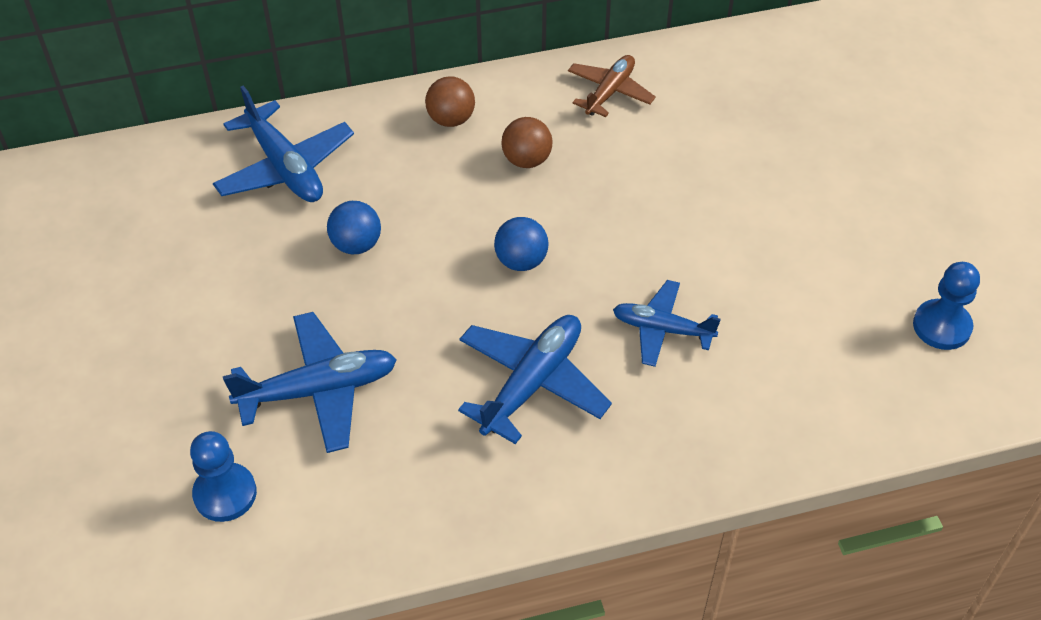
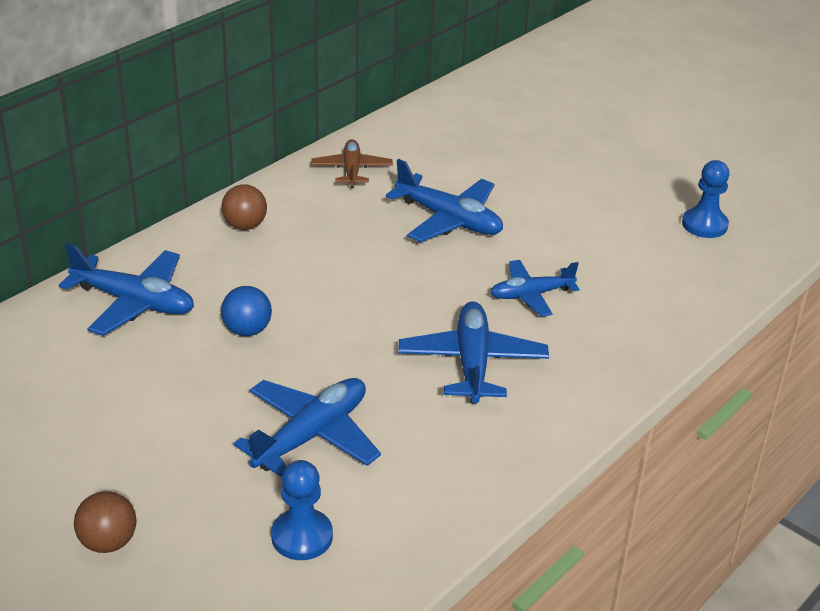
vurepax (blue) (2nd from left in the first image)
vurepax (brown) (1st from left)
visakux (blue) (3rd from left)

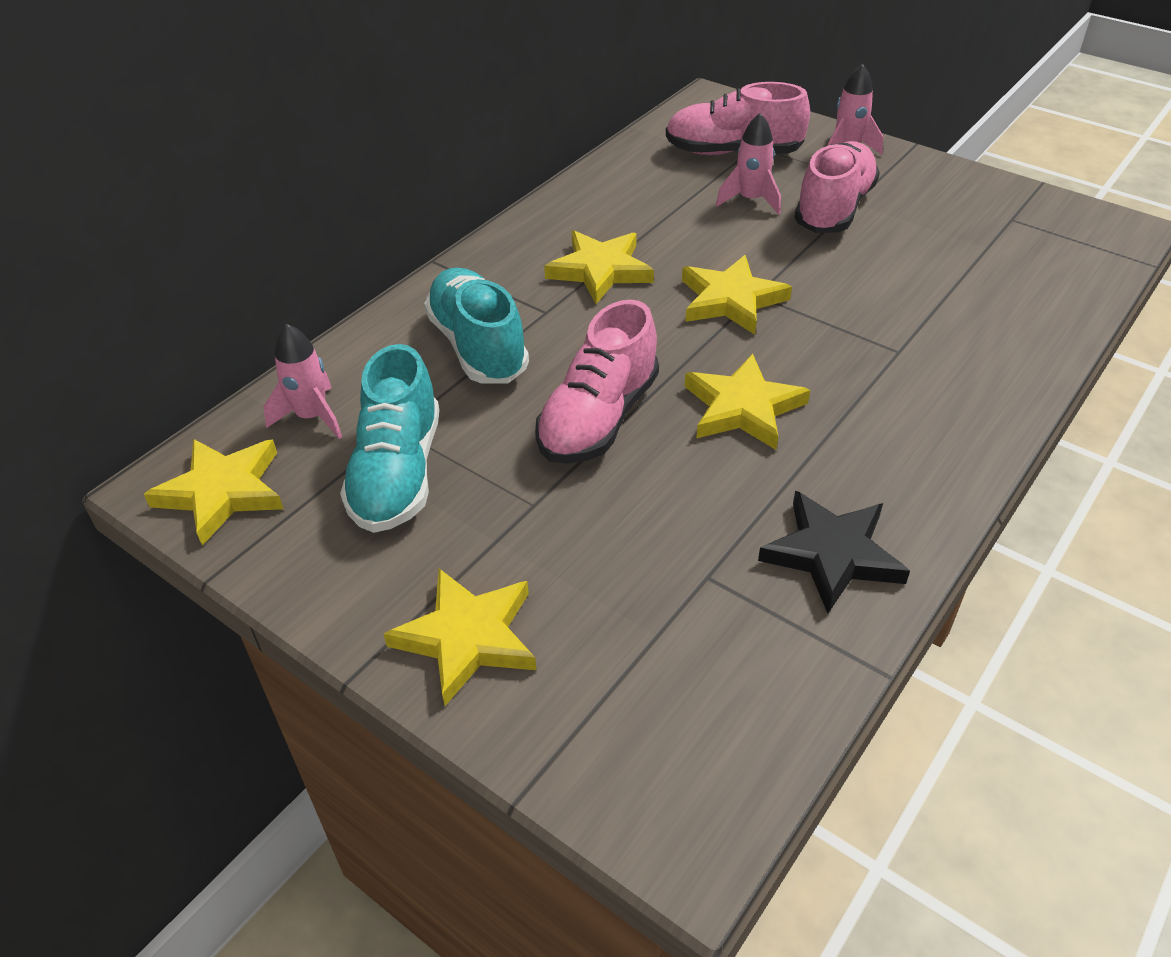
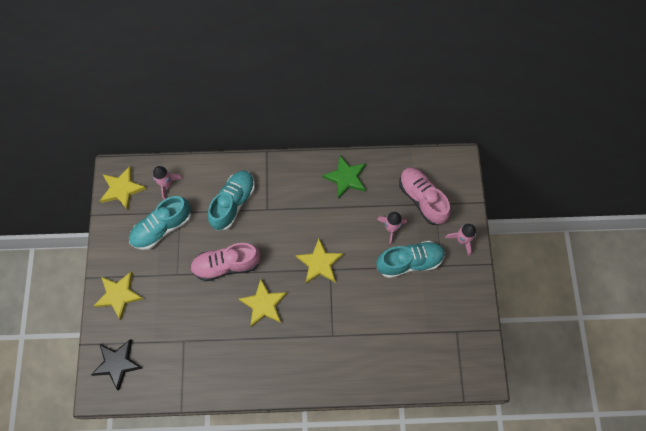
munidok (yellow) (3rd from left in the first image)
munidok (black)
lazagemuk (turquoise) (3rd from left)
munidok (green)

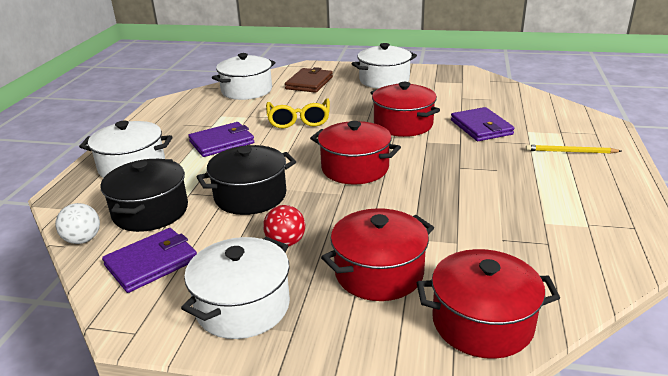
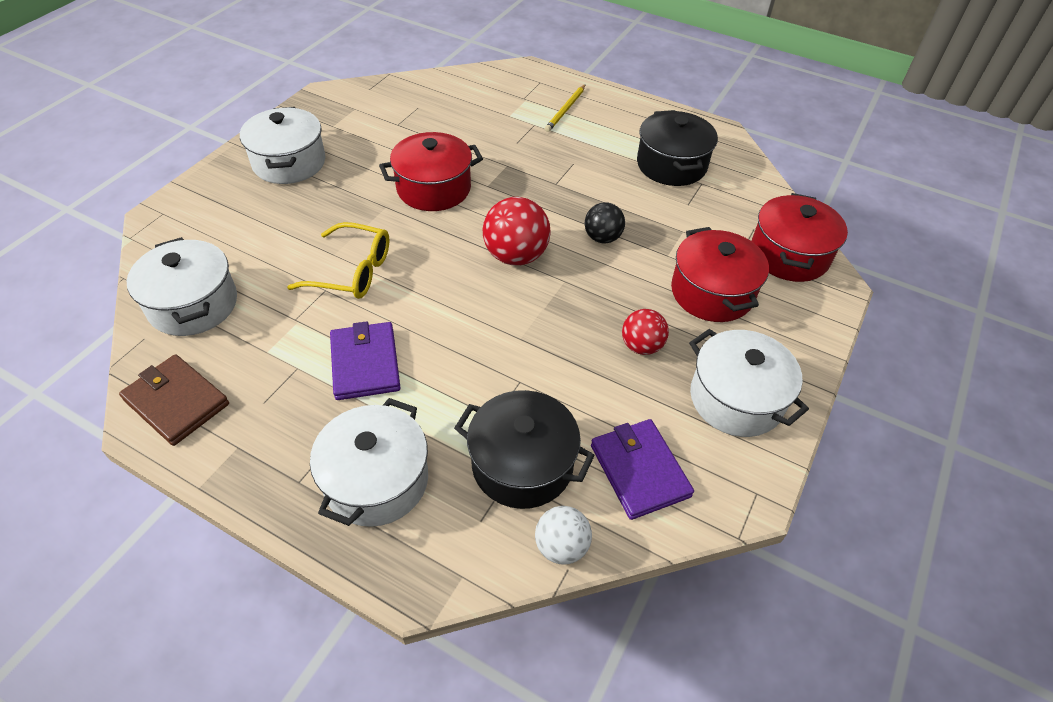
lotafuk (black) (2nd from left)
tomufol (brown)
vurepax (red) (1st from left)
tomufol (purple) (3rd from left in the first image)
vurepax (black)

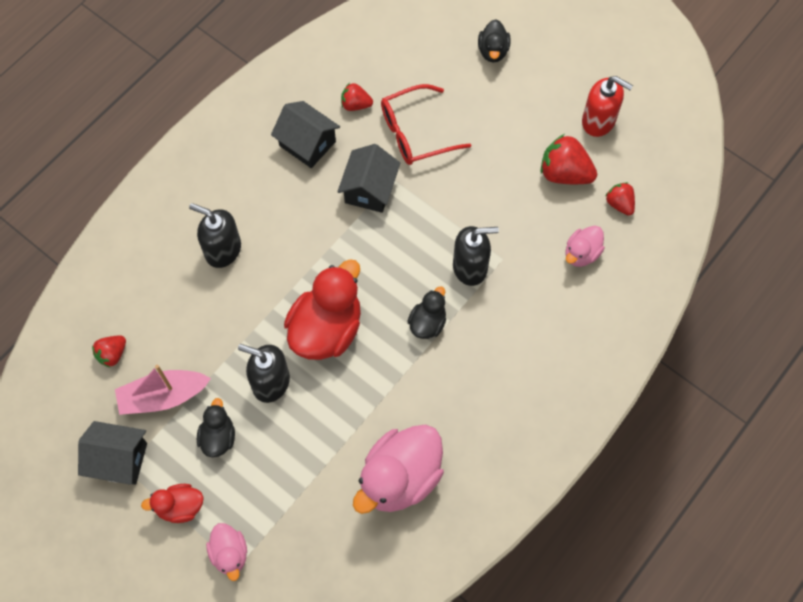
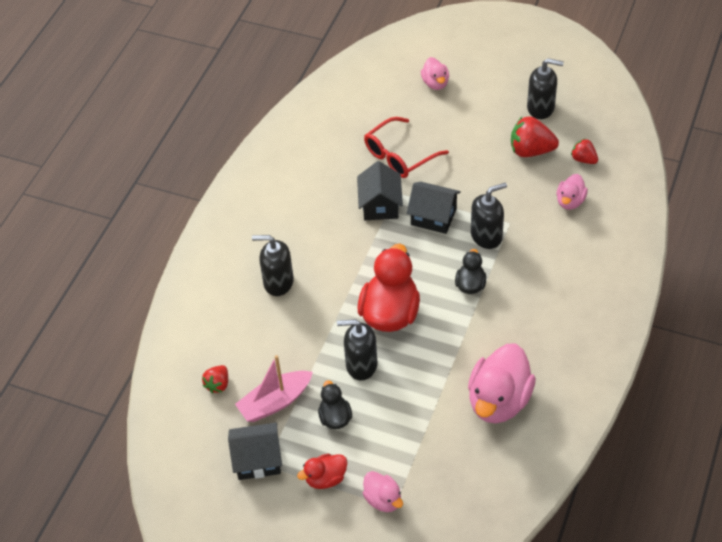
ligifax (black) (3rd from left)
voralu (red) (2nd from left in the first image)
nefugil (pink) (2nd from left)
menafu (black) (4th from left)

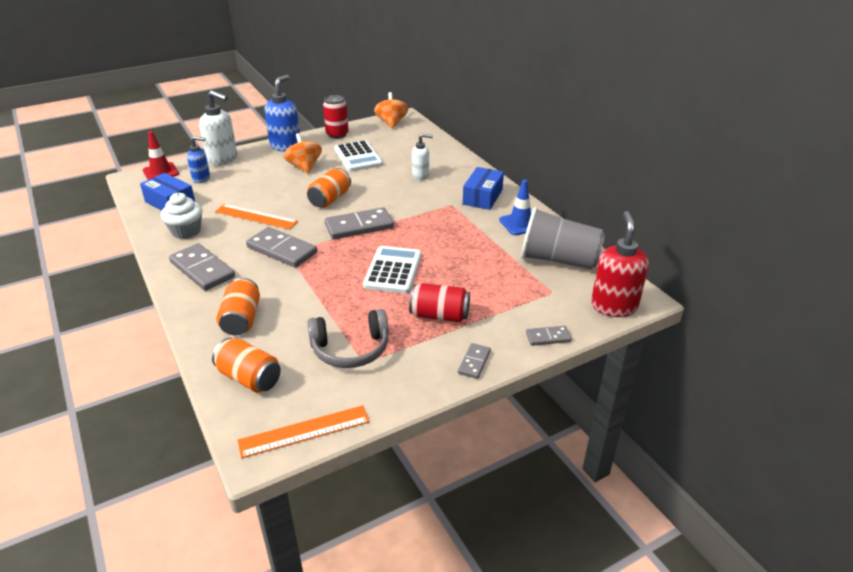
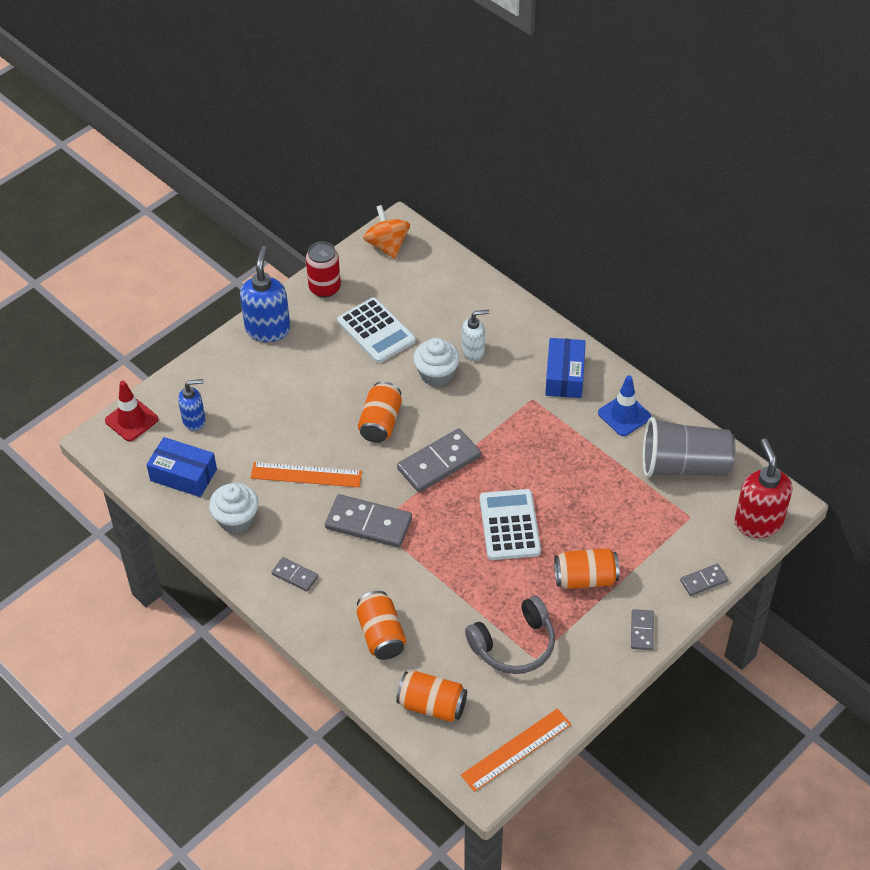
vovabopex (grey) (1st from left)
menafu (white) (1st from left in the first image)
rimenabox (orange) (1st from left in the first image)
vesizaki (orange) (4th from left)
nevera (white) (2nd from left)

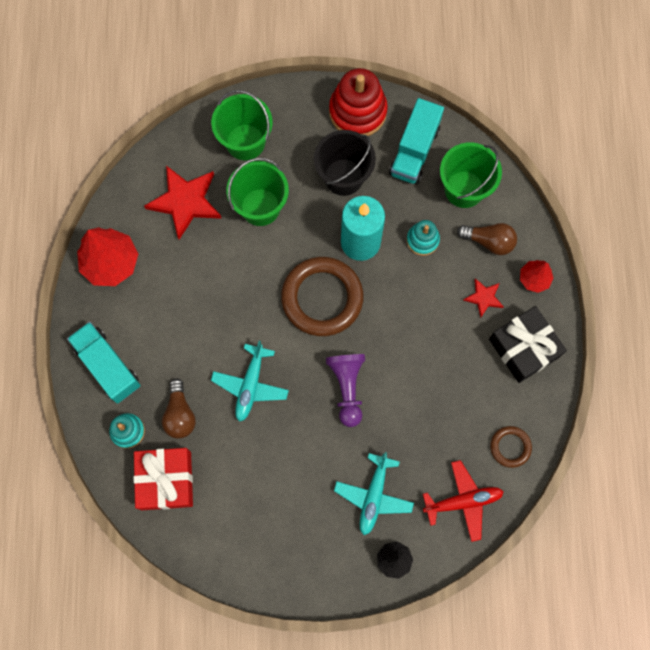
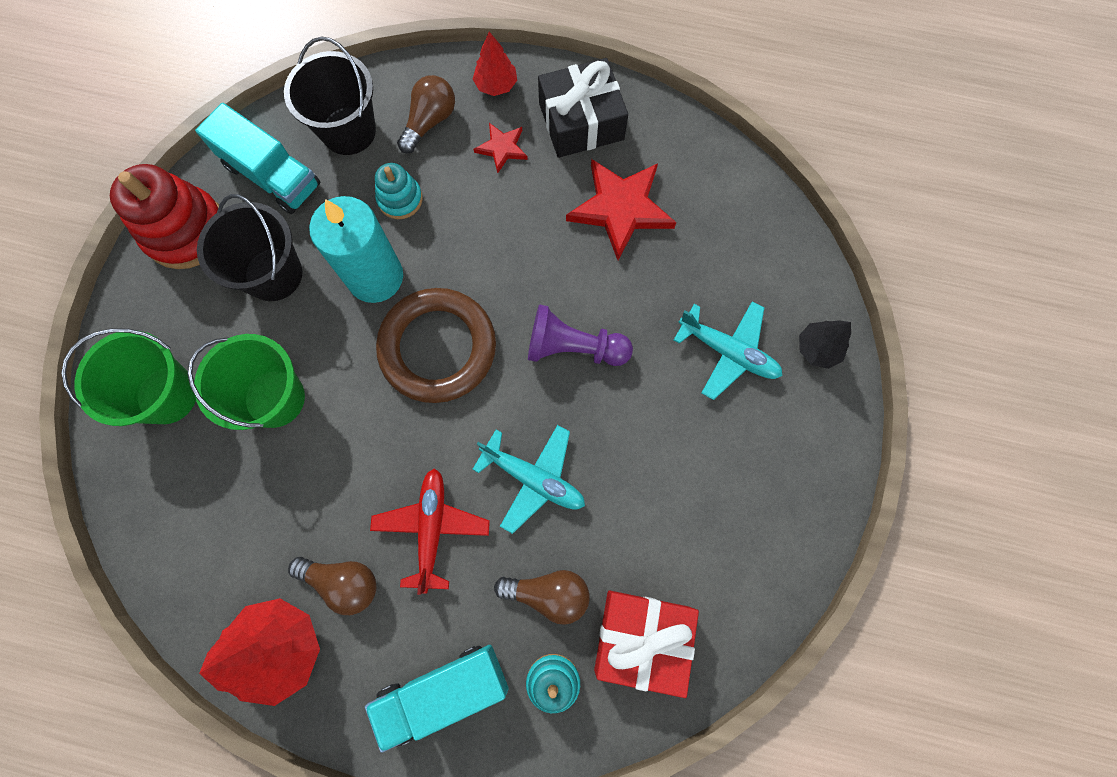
munidok (red) (2nd from left)
visakux (red)
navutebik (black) (2nd from left)
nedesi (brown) (2nd from left in the first image)
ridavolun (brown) (1st from left)

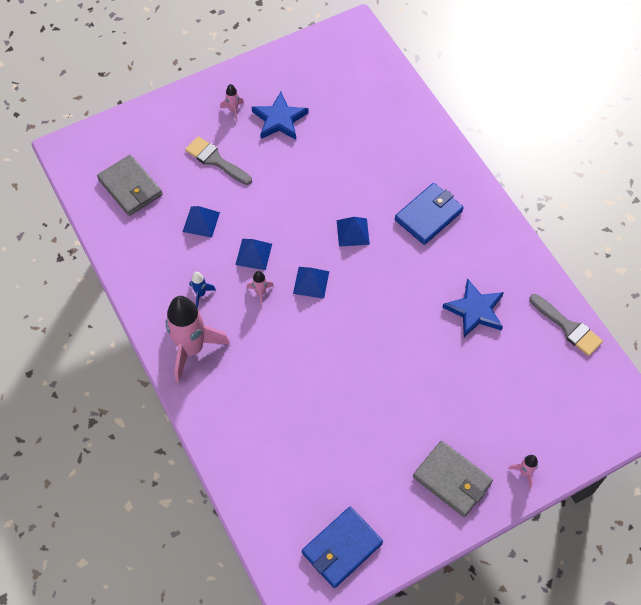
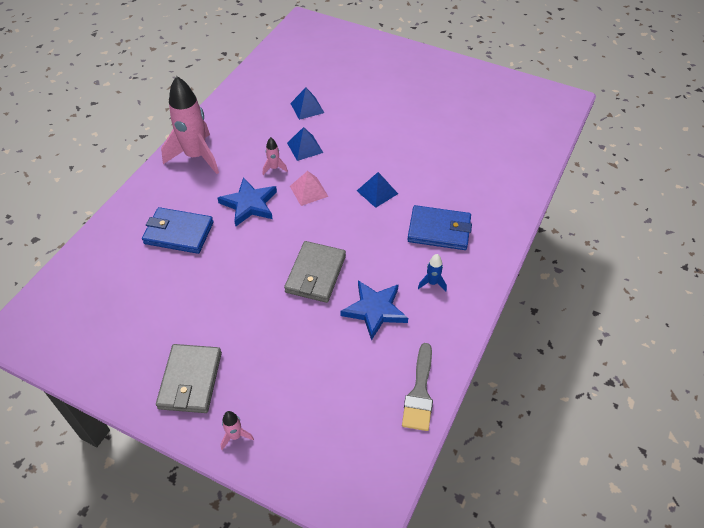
tomufol (grey) (2nd from left)
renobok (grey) (1st from left in the first image)
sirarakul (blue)
sirarakul (pink) (2nd from left in the first image)
munidok (blue) (1st from left)
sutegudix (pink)
tomufol (blue) (1st from left)

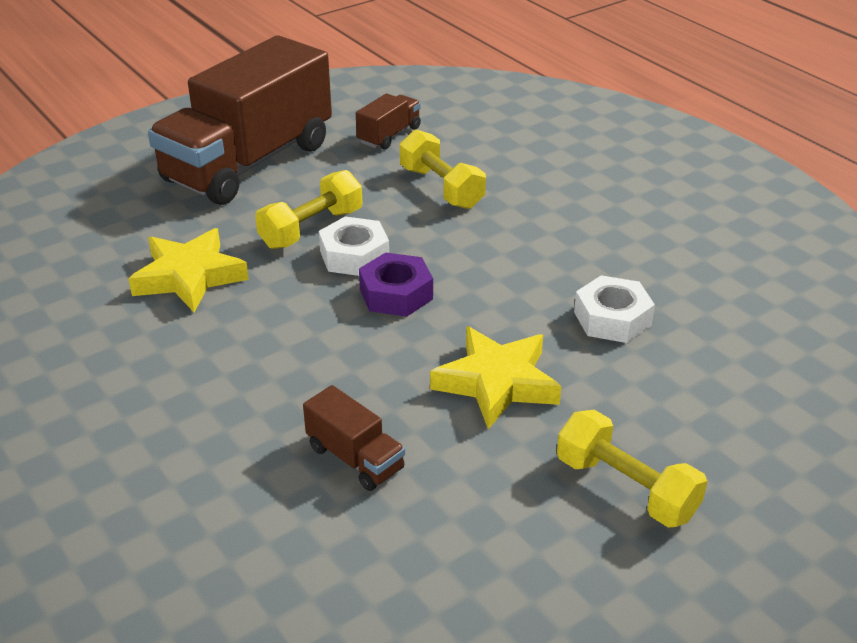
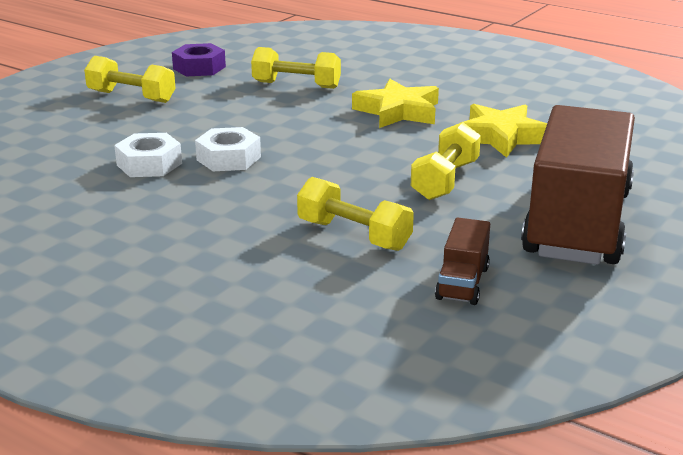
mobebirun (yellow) (2nd from left)
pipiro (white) (2nd from left)
pipiro (purple)
munidok (yellow) (1st from left)

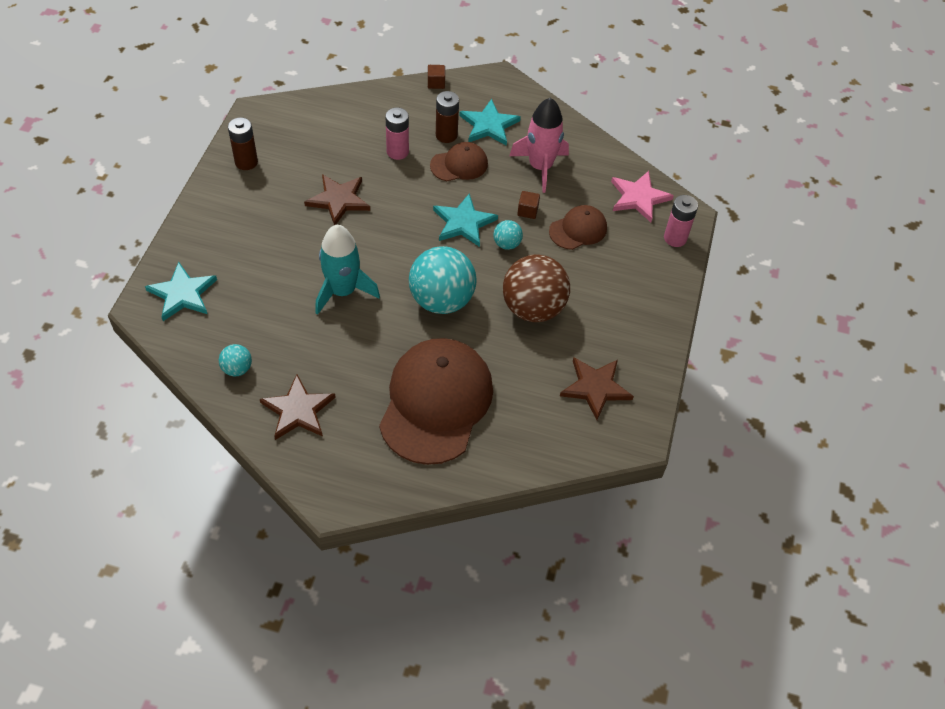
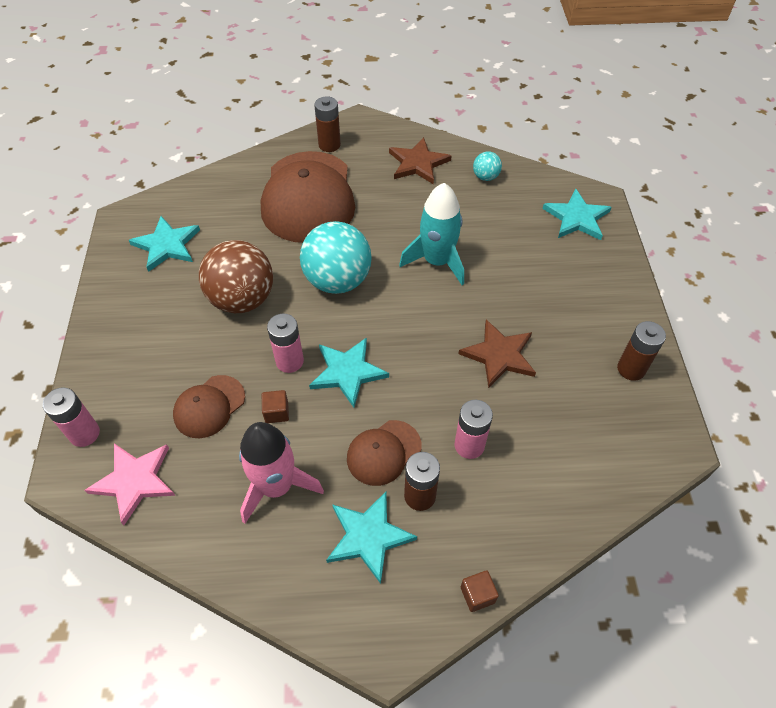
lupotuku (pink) (2nd from left)
munidok (turquoise) (1st from left)
lupotuku (brown) (1st from left)

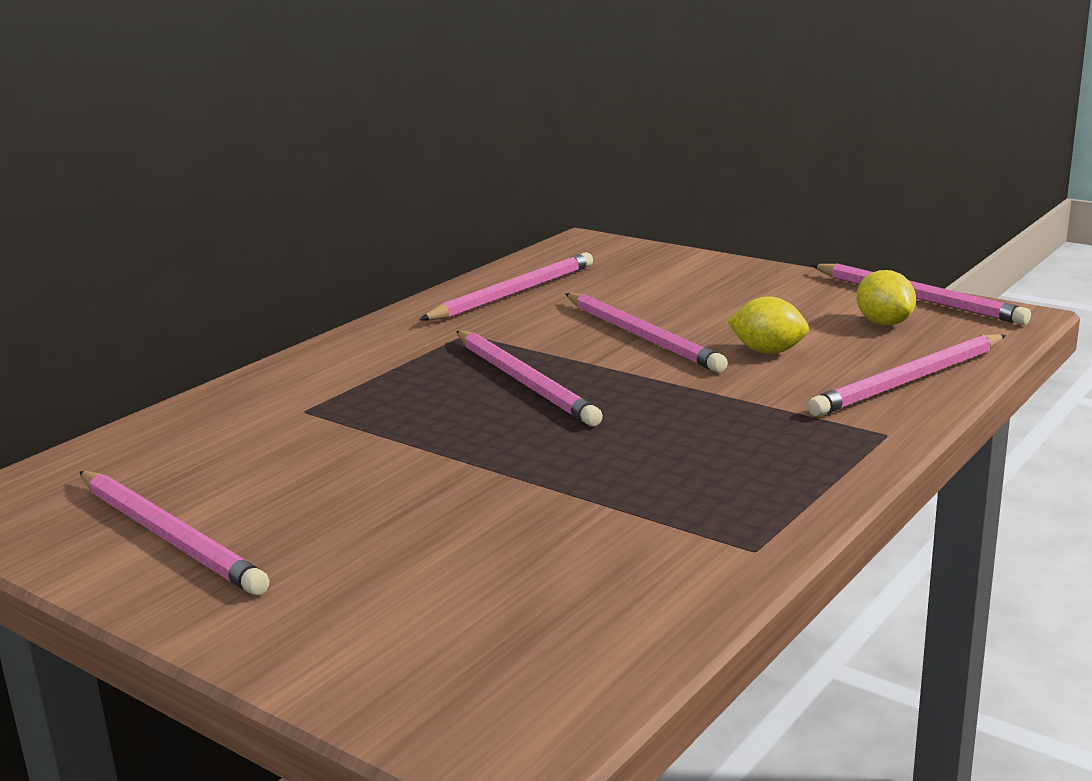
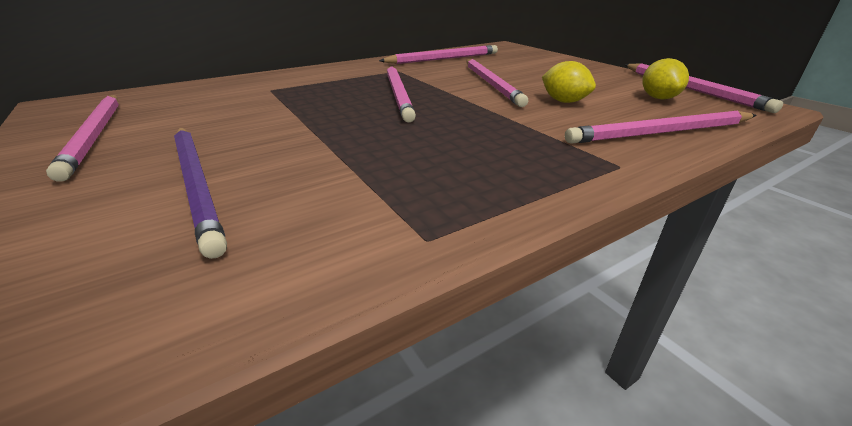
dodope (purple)

